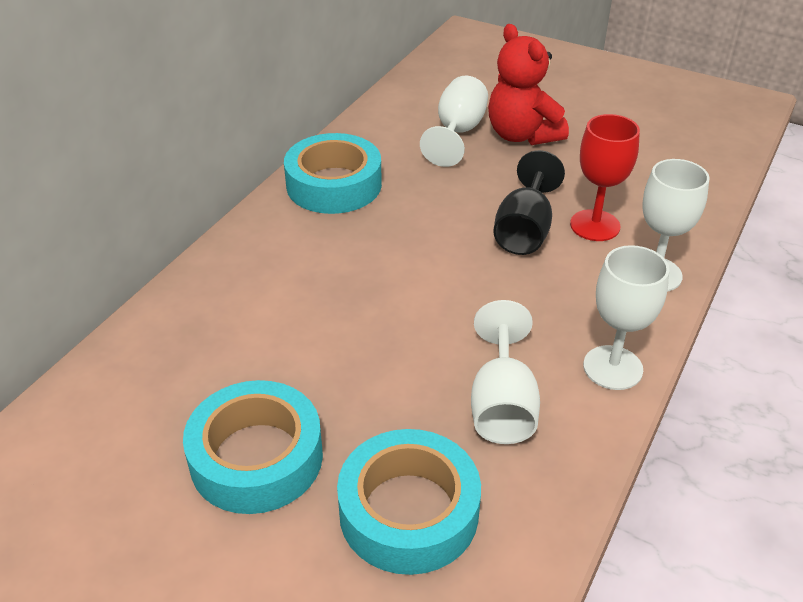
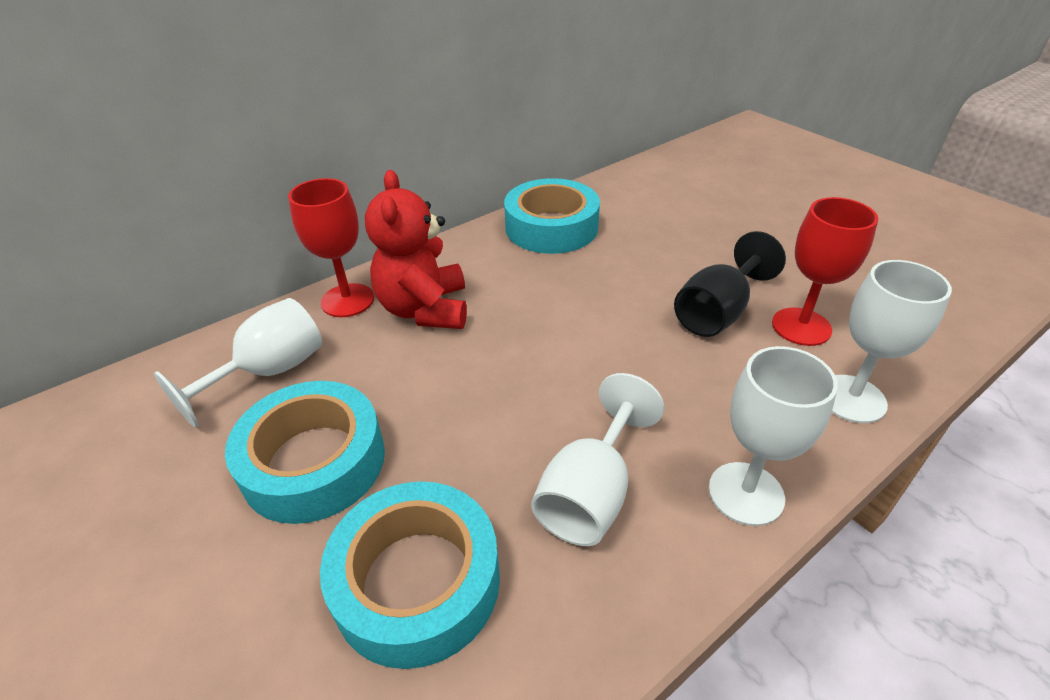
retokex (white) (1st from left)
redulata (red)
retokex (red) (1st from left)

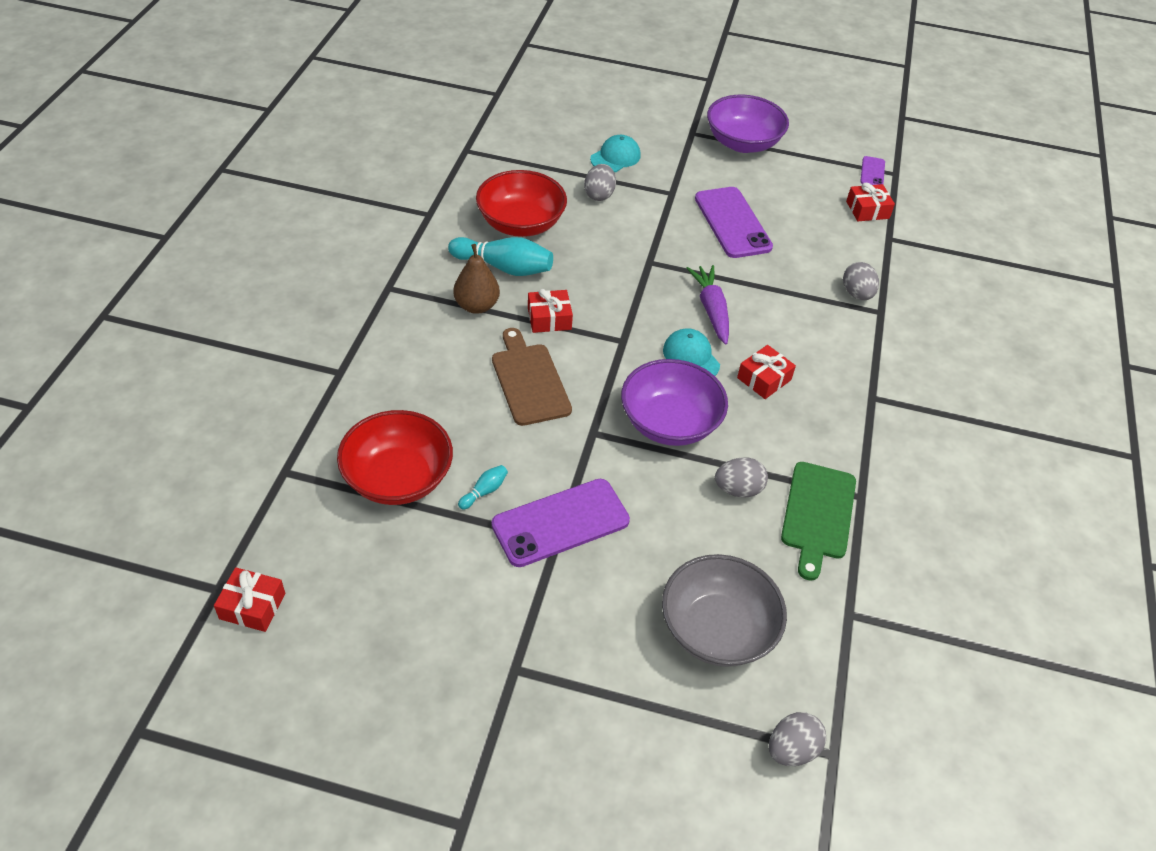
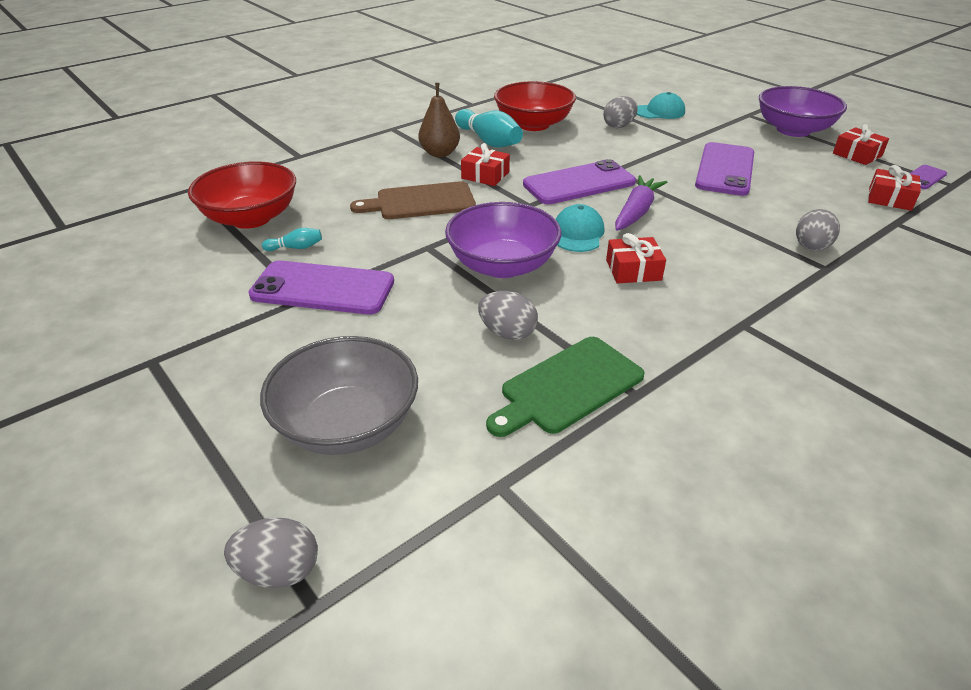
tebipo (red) (3rd from left)
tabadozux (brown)
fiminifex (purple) (2nd from left)

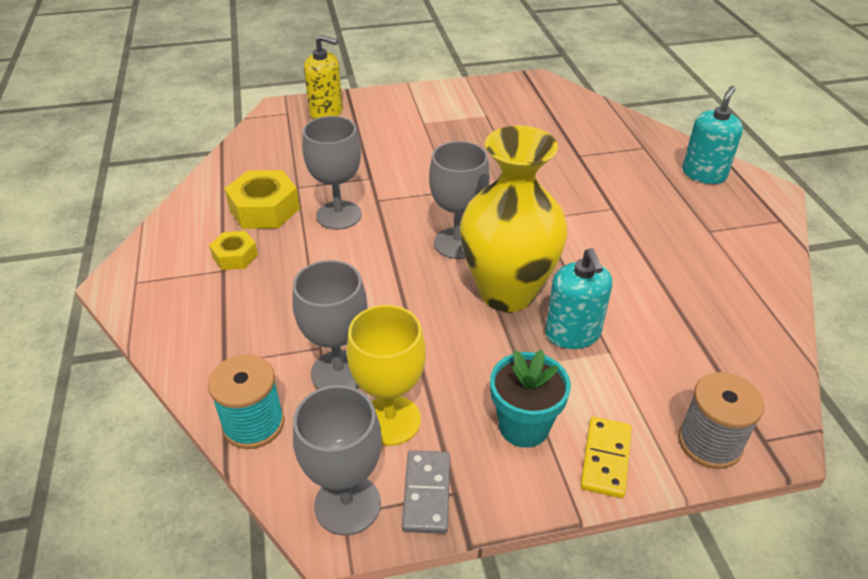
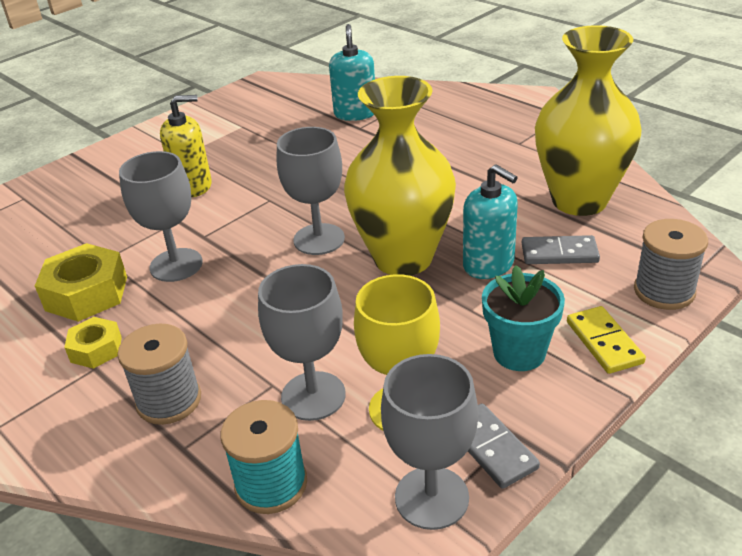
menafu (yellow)
menafu (turquoise) (1st from left)
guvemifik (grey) (1st from left)
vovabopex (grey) (2nd from left)
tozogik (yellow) (2nd from left)

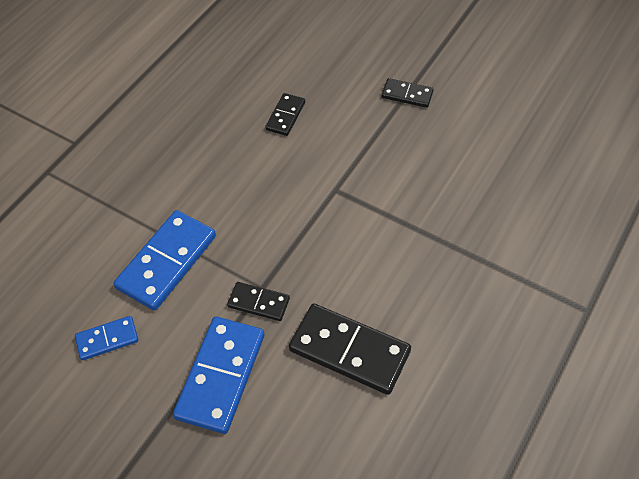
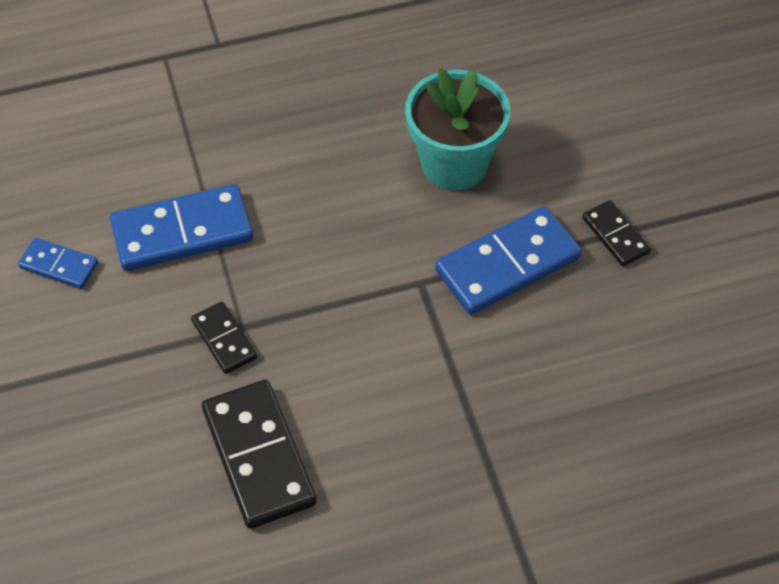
vovabopex (blue) (3rd from left)
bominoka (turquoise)

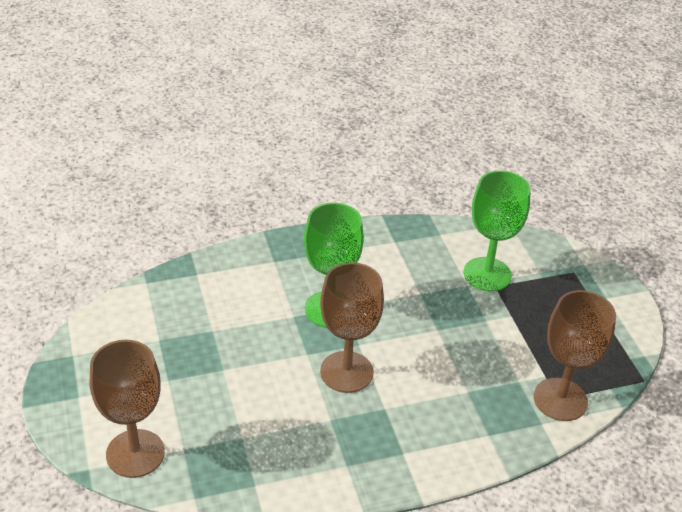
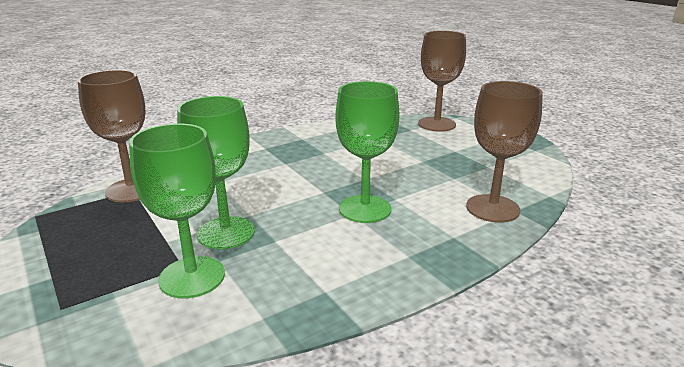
retokex (brown) (3rd from left)
retokex (green) (2nd from left)

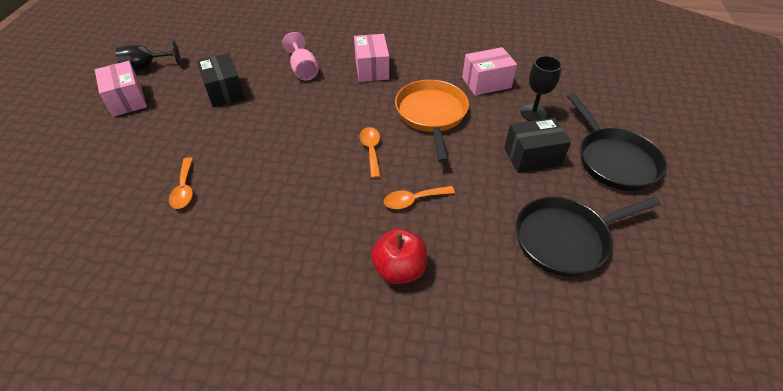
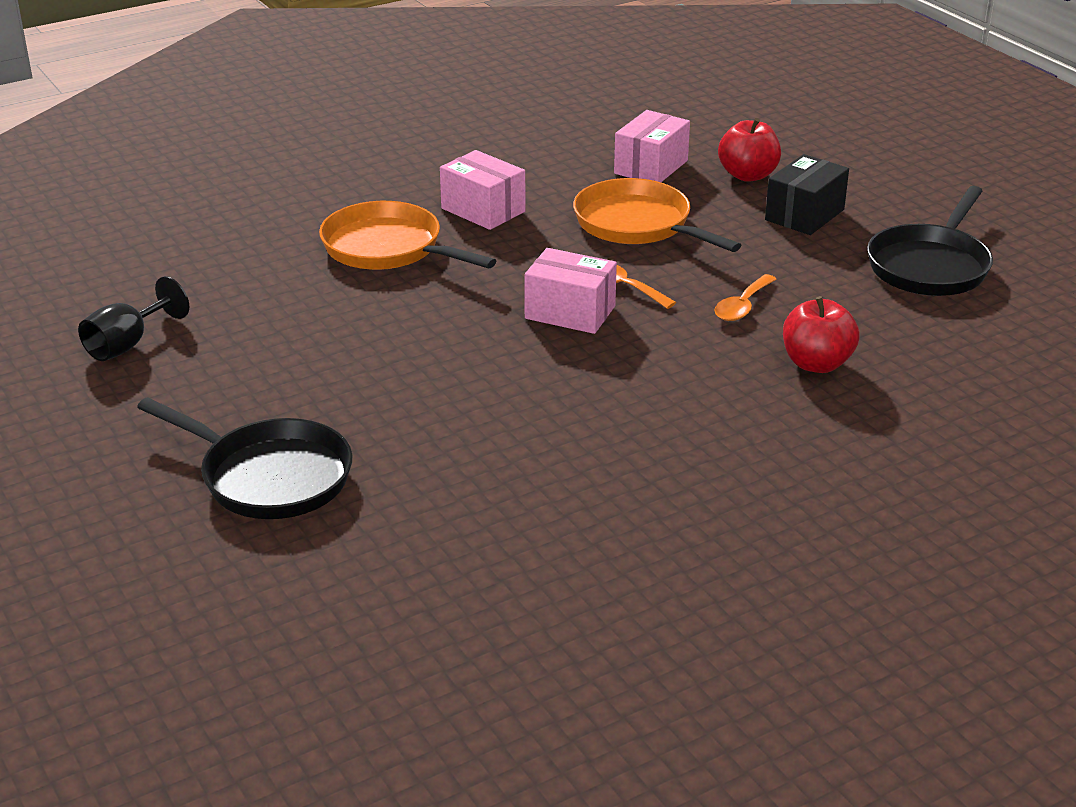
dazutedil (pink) (2nd from left)
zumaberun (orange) (1st from left in the first image)
dazutedil (black) (1st from left in the first image)
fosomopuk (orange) (1st from left)
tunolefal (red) (1st from left)
fosomopuk (black) (1st from left)

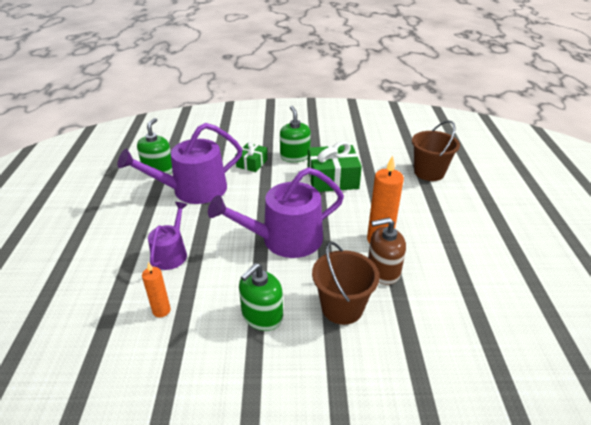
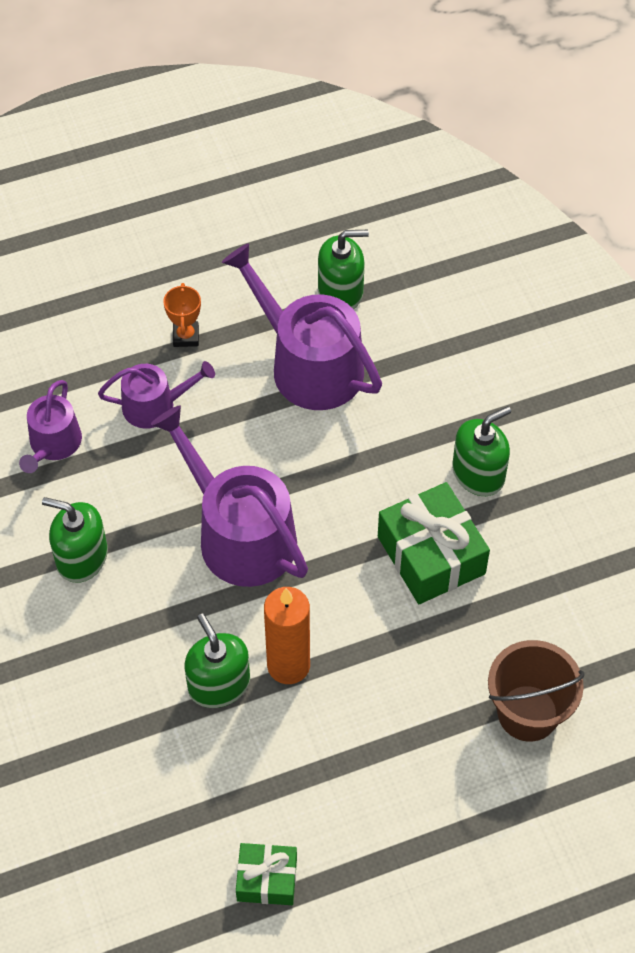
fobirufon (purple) (1st from left)
tebipo (green) (1st from left)
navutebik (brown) (1st from left in the first image)
menafu (green) (2nd from left)
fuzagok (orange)

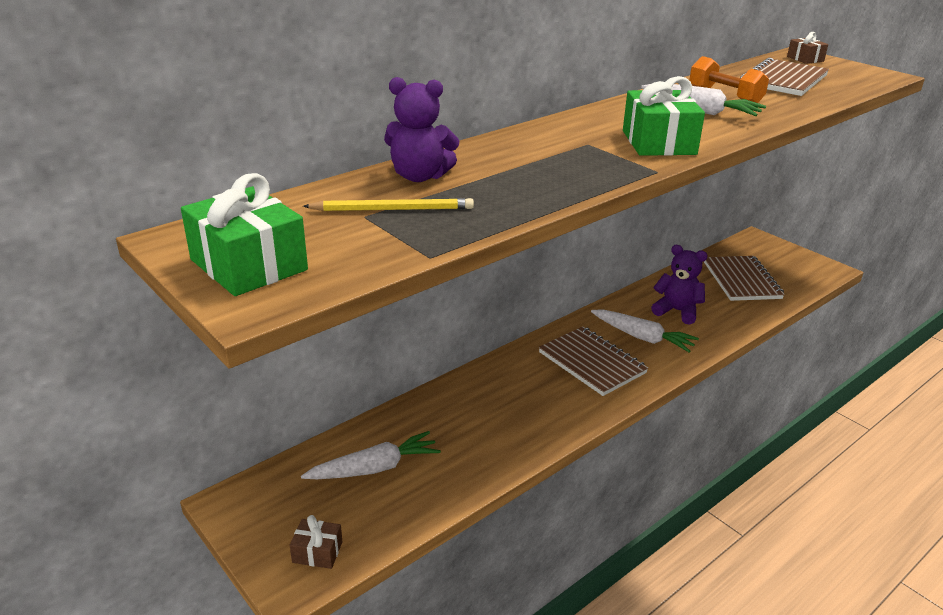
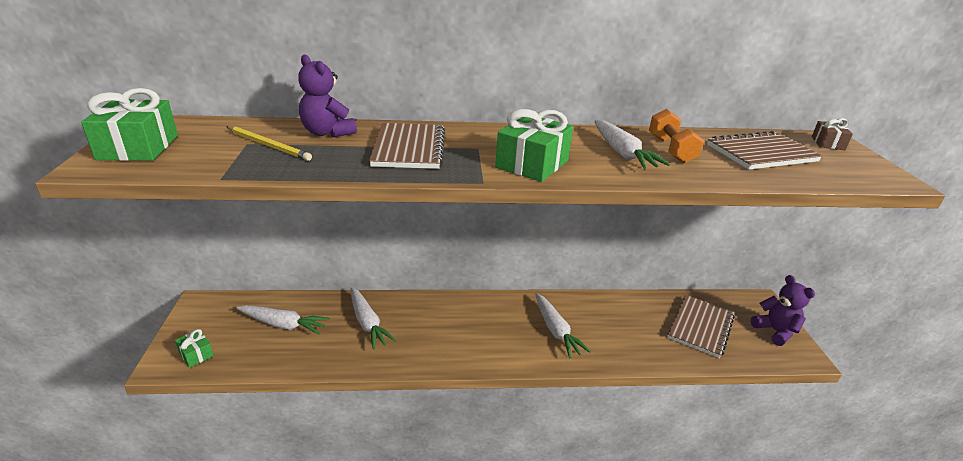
tebipo (green) (2nd from left)
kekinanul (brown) (1st from left)
redulata (purple) (2nd from left)
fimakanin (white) (2nd from left)

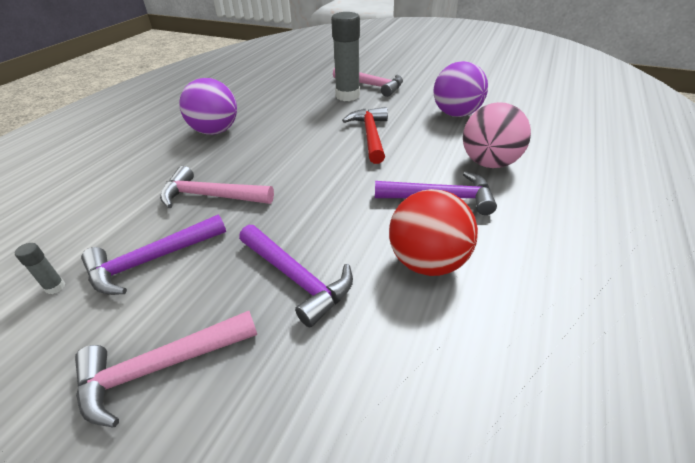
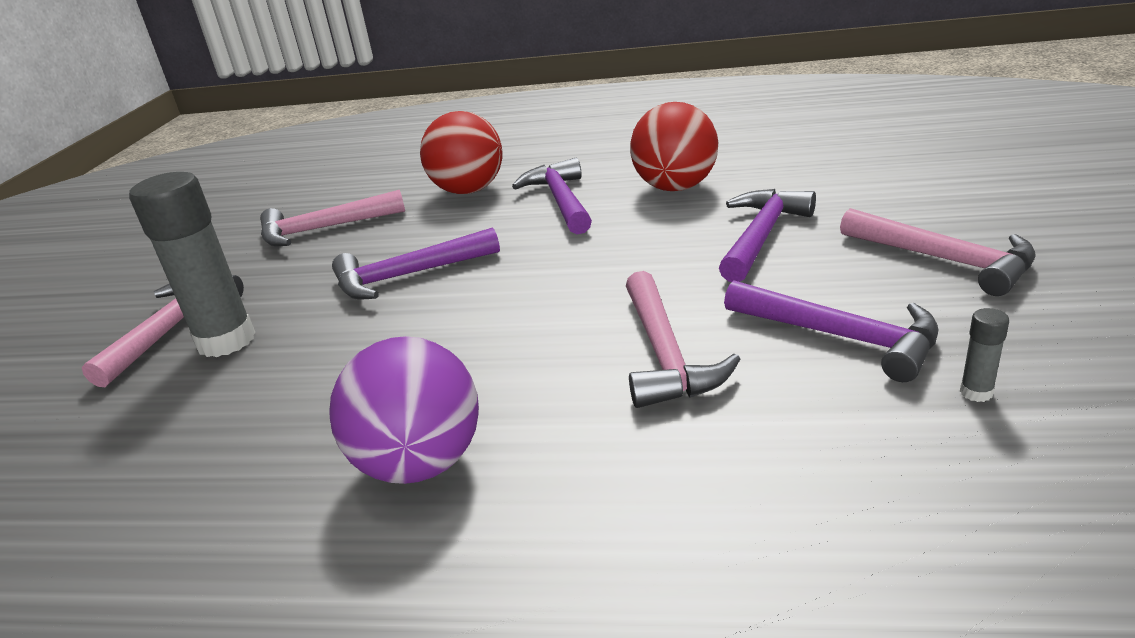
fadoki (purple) (1st from left)
fadoki (pink) (2nd from left)
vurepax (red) (1st from left)

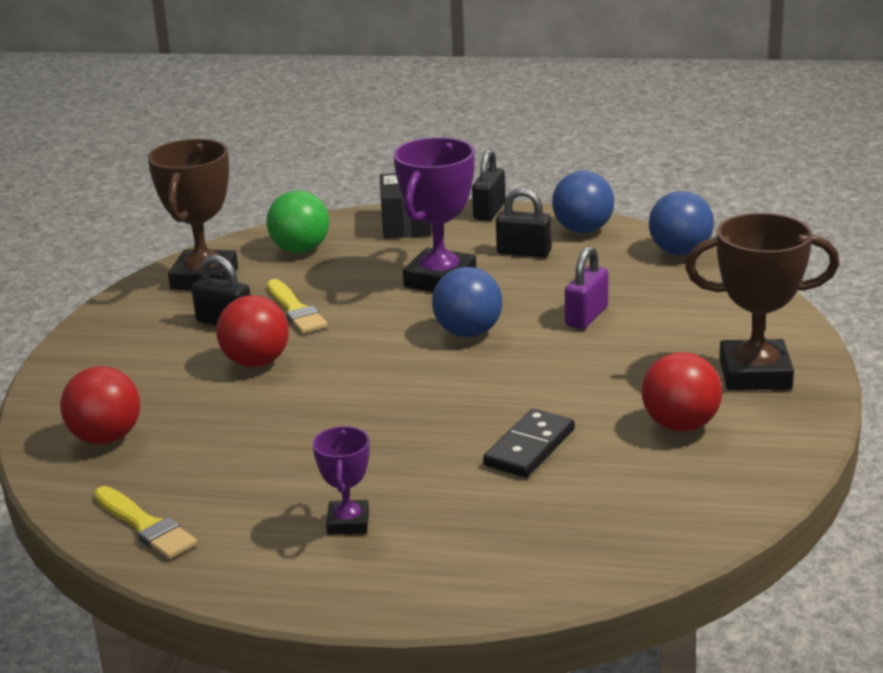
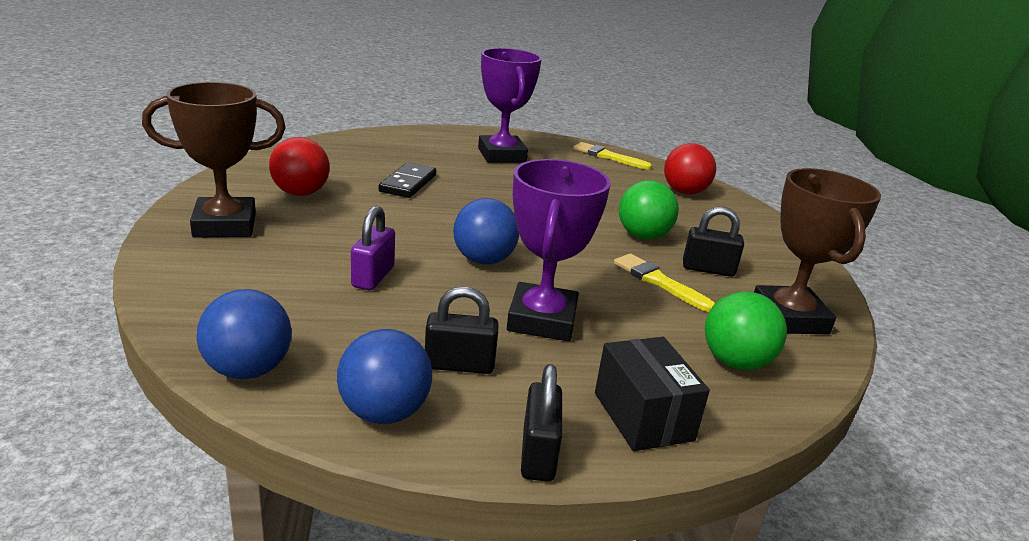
vurepax (green) (1st from left)
fuzagok (purple) (1st from left)

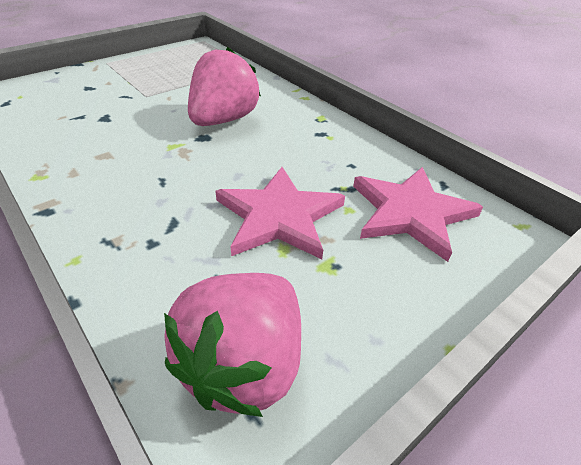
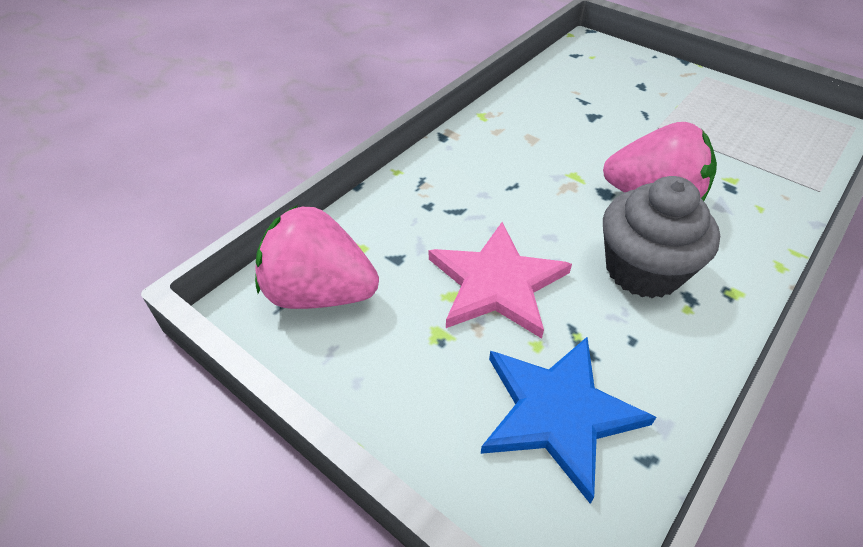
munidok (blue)
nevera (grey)

